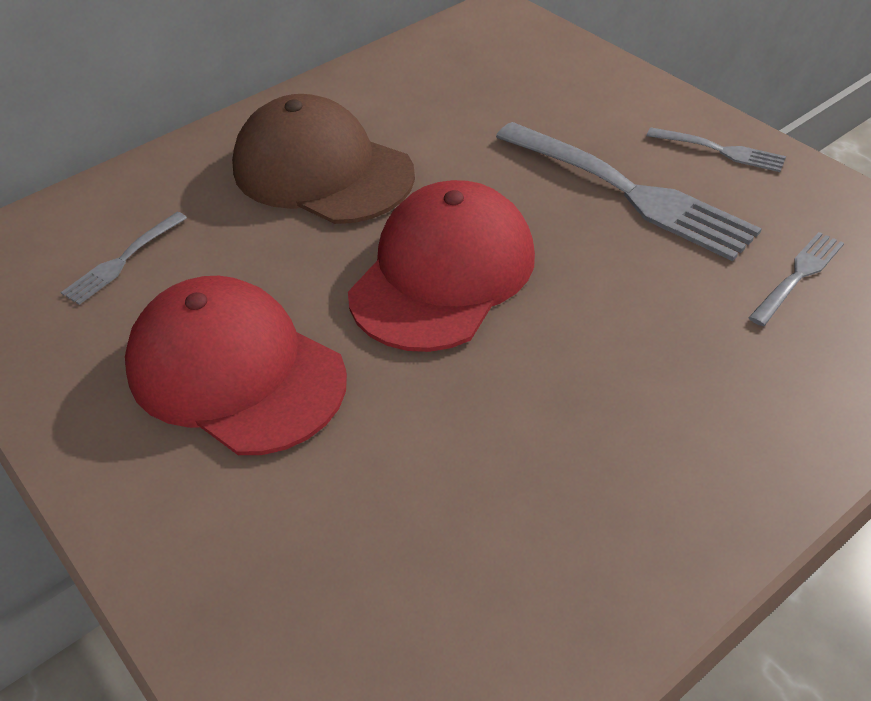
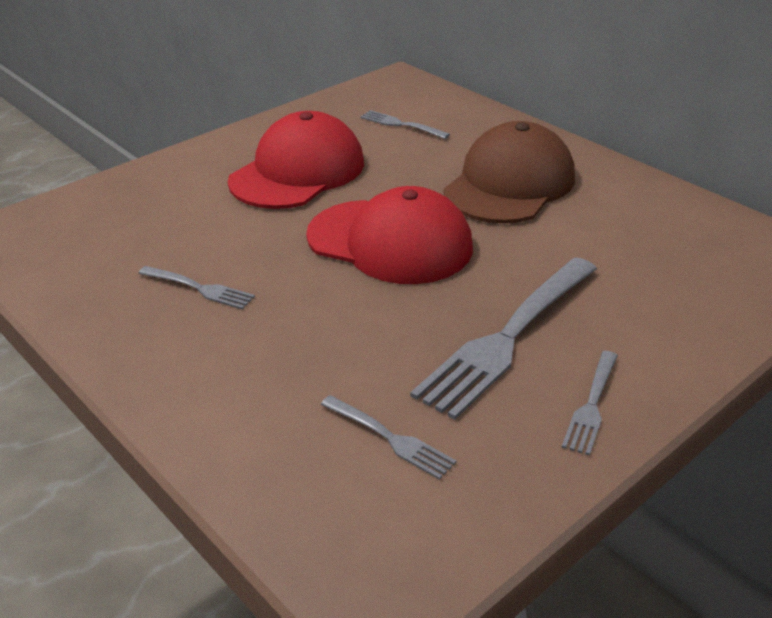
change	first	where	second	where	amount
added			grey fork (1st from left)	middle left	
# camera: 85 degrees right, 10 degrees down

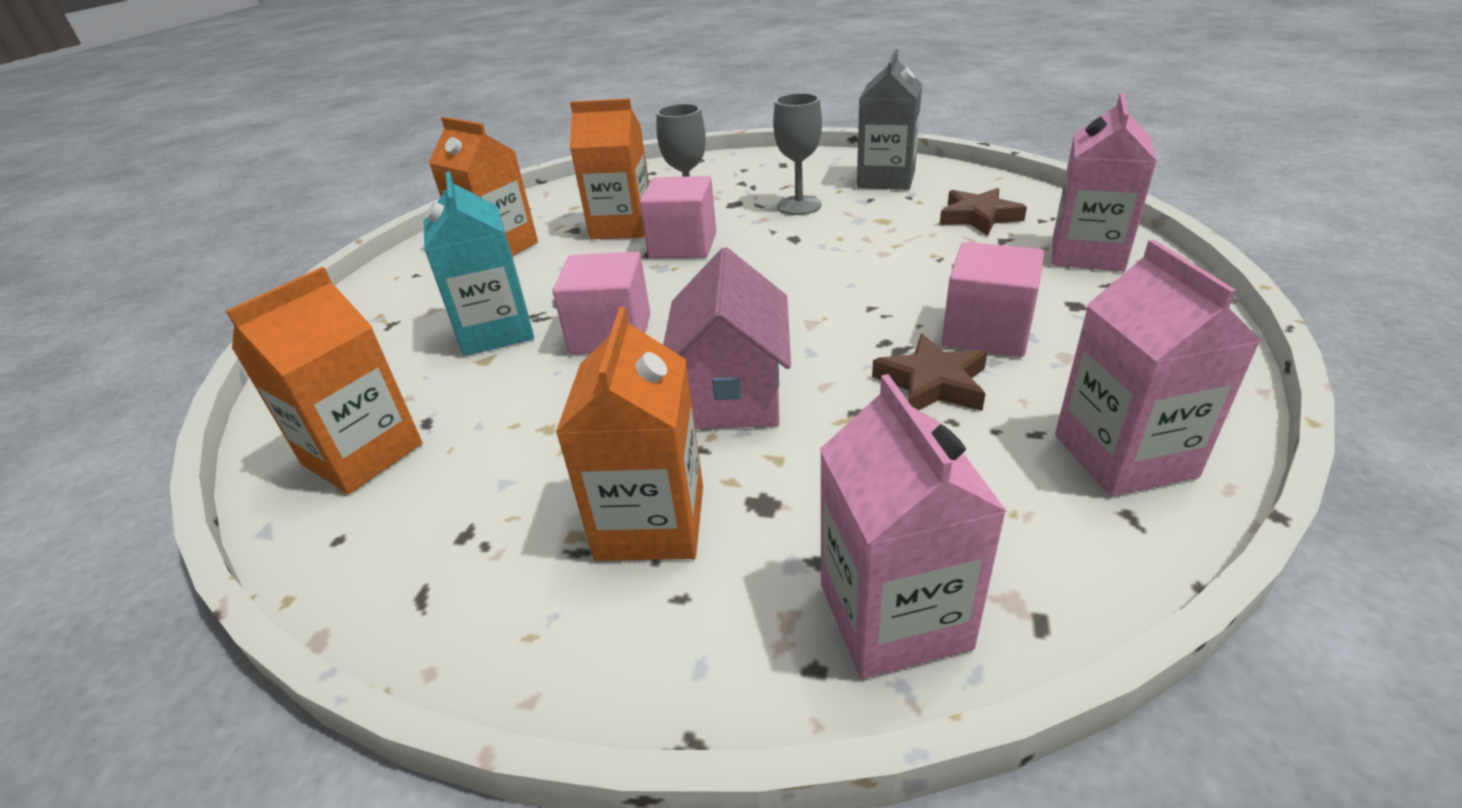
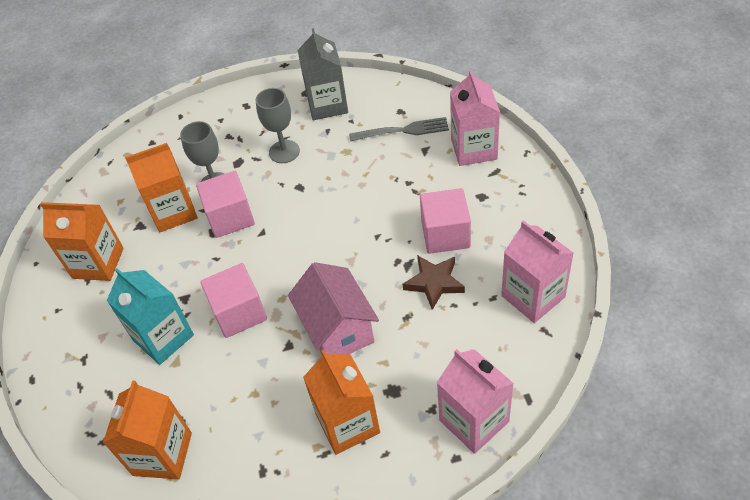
change	first	where	second	where	amount
replaced	brown star (2nd from left)	top right	grey fork	top centre	
# camera: 25 degrees left, 15 degrees up

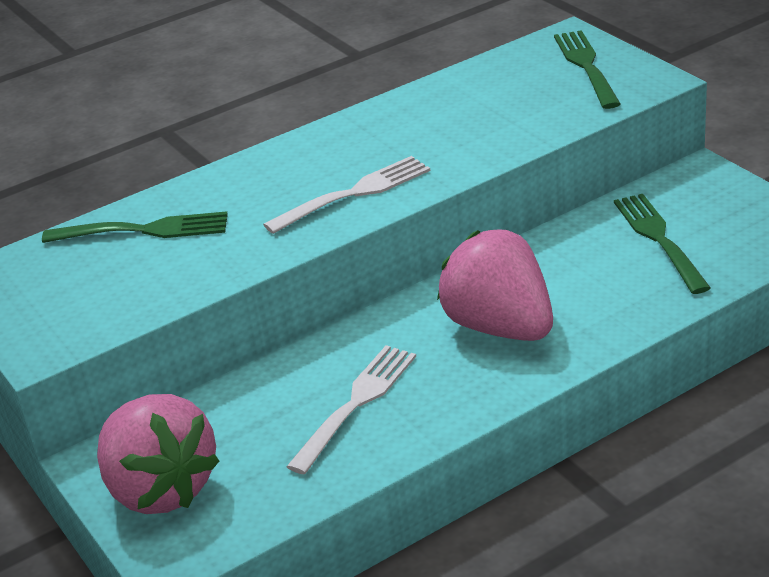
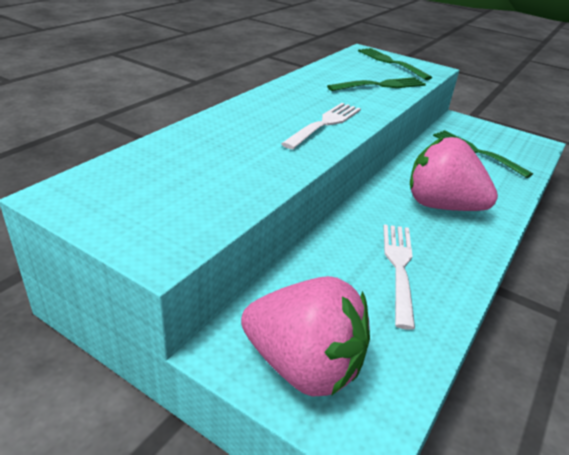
change	first	where	second	where	amount
moved	green fork (1st from left)	middle left		top centre	
# camera: 30 degrees left, 0 degrees up

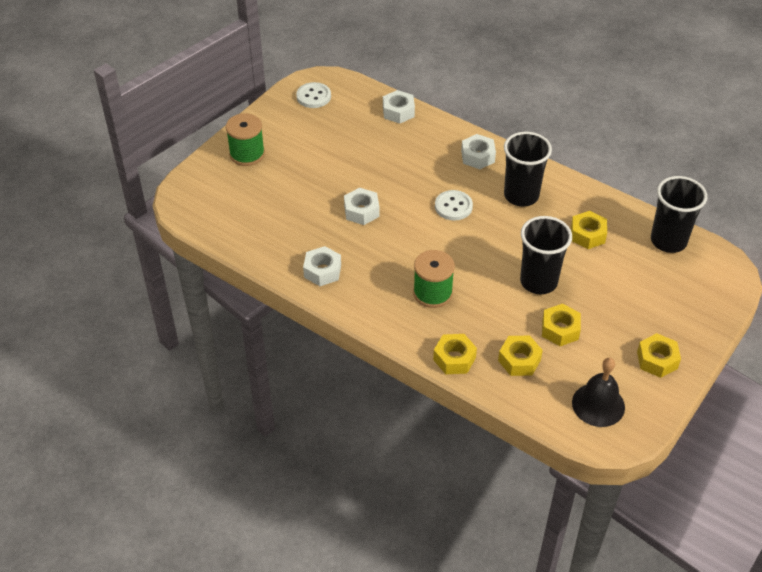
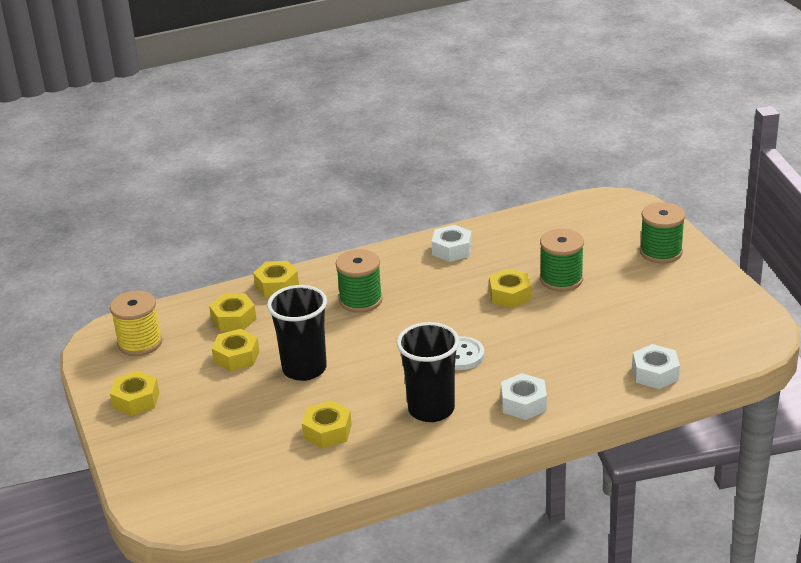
change	first	where	second	where	amount
removed	white button (1st from left)	top centre			
removed	black cup (3rd from left)	middle right			
added			green spool (2nd from left)	middle right	
replaced	black bell	bottom right	yellow spool	middle left	
recoloured	white nut (2nd from left)	centre	yellow nut (6th from left)	centre	
# camera: 125 degrees right, 15 degrees down

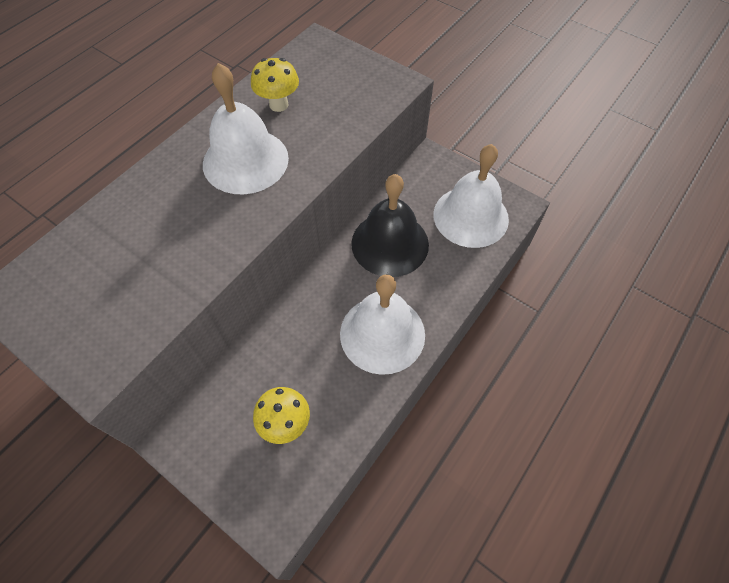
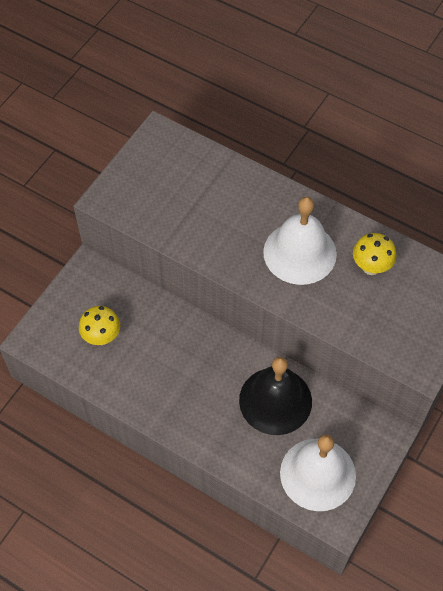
change	first	where	second	where	amount
removed	white bell (2nd from left)	centre			
# camera: 85 degrees right, 0 degrees up

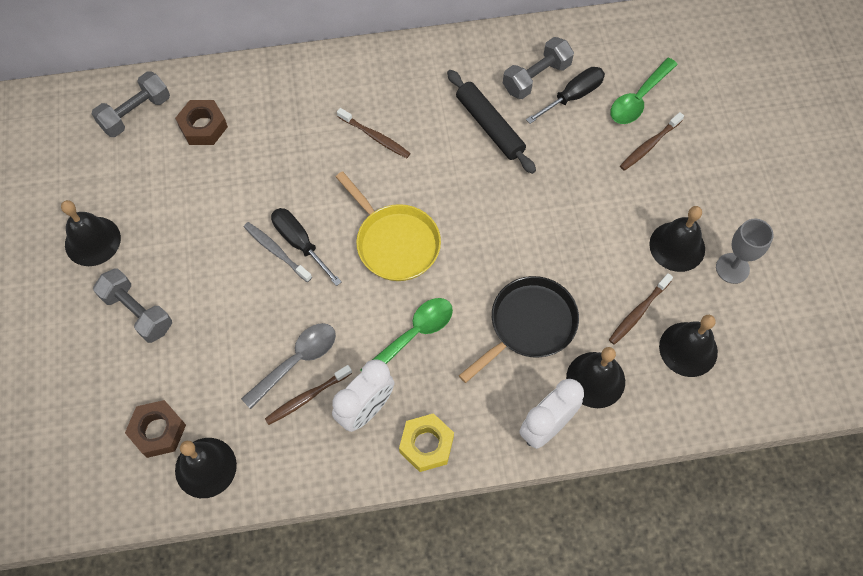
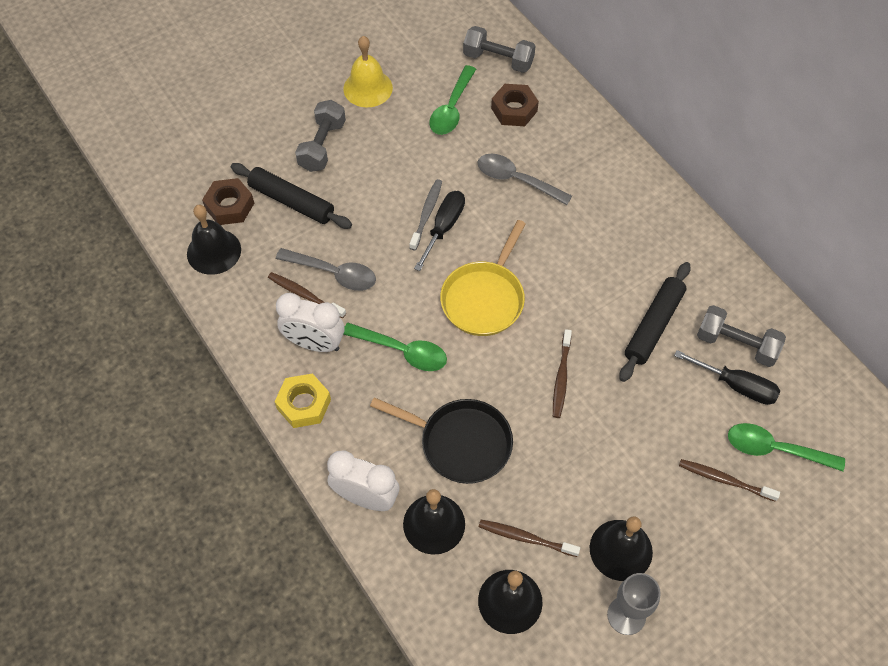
change	first	where	second	where	amount
added			black rolling pin (1st from left)	top left	
added			green spoon (2nd from left)	top centre	
added			grey spoon (2nd from left)	top centre	
moved	brown toothbrush (2nd from left in the first image)	top centre	brown toothbrush (3rd from left)	centre	
recoloured	black bell (1st from left)	middle left	yellow bell	top centre	
# camera: 65 degrees right, 5 degrees down

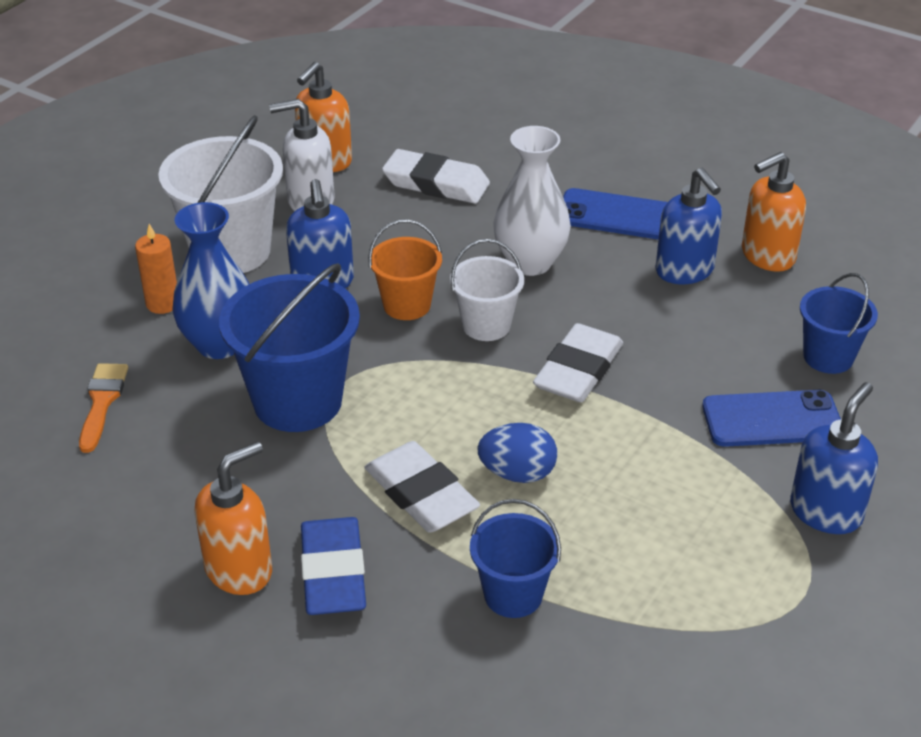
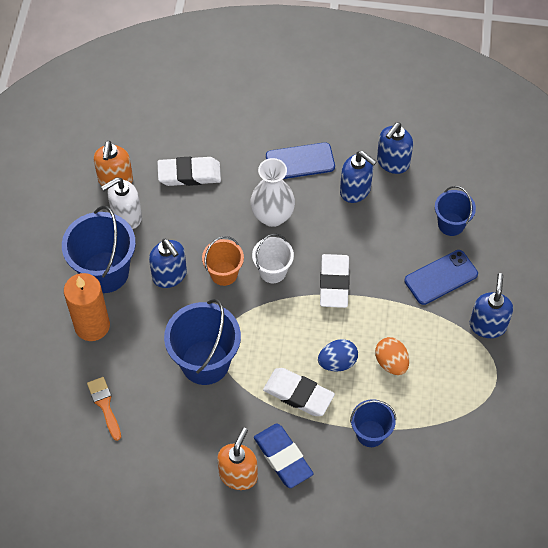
change	first	where	second	where	amount
removed	blue vase	middle left			
added			orange egg	middle right	
recoloured	white bucket (1st from left)	top left	blue bucket (1st from left)	middle left	
recoloured	orange soap dispenser (3rd from left)	top right	blue soap dispenser (3rd from left)	top right	
resized	orange candle	middle left		middle left	x1.79
# camera: 25 degrees left, 20 degrees up

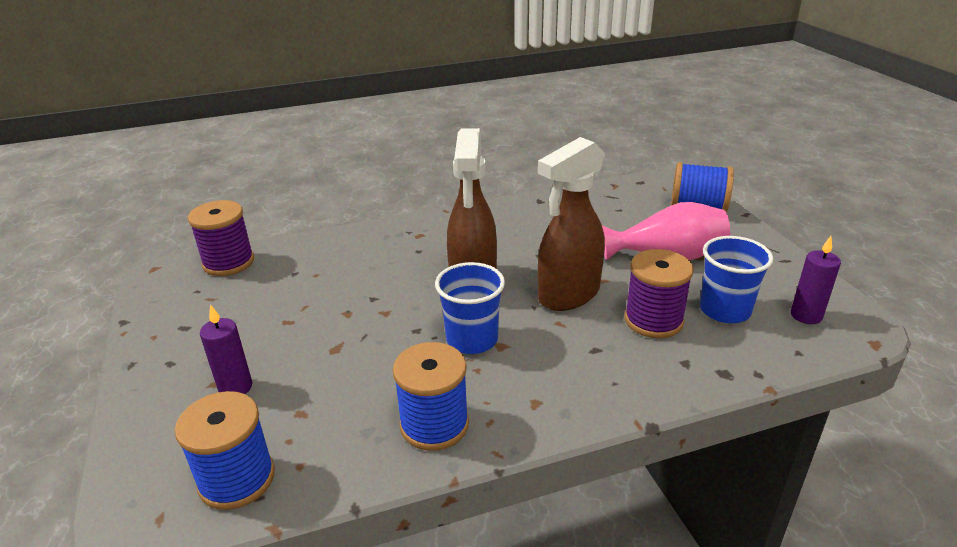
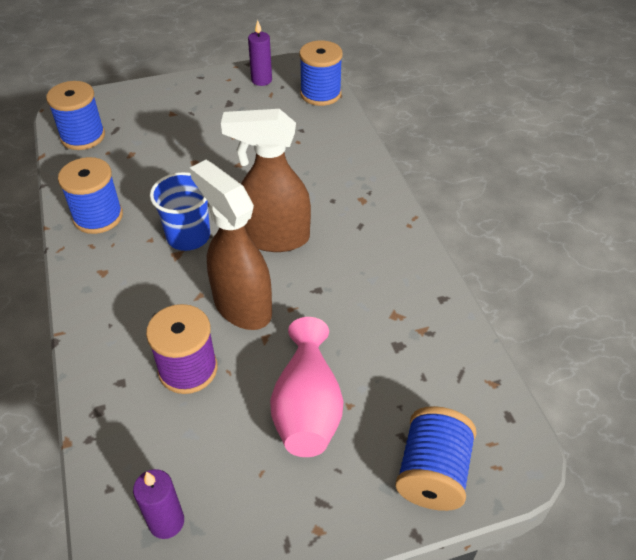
change	first	where	second	where	amount
removed	blue cup (2nd from left)	middle right			
moved	purple candle (1st from left in the first image)	middle left	purple candle (2nd from left)	top centre	
recoloured	purple spool (1st from left)	middle left	blue spool (3rd from left)	top centre	
# camera: 90 degrees right, 15 degrees up

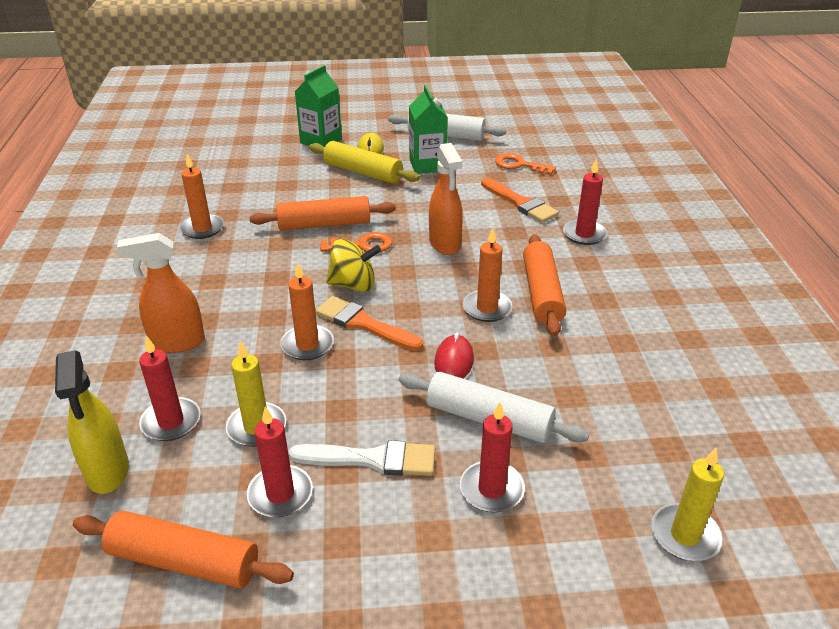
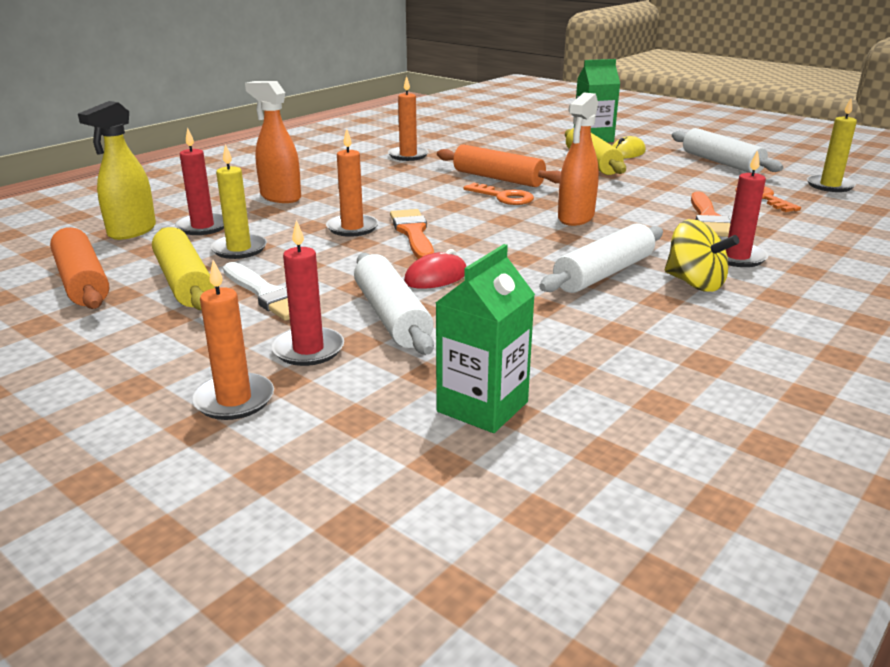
change	first	where	second	where	amount
moved	yellow spinning top	centre		middle right	
moved	green carton (2nd from left in the first image)	top centre	green carton (1st from left)	centre	
moved	orange candle (3rd from left in the first image)	centre	orange candle (1st from left)	middle left	
moved	yellow candle (2nd from left)	bottom right		top right	
replaced	red candle (2nd from left)	bottom centre	yellow rolling pin (1st from left)	middle left	
recoloured	orange rolling pin (3rd from left)	centre	white rolling pin (2nd from left)	middle right	
# camera: 45 degrees right, 10 degrees down

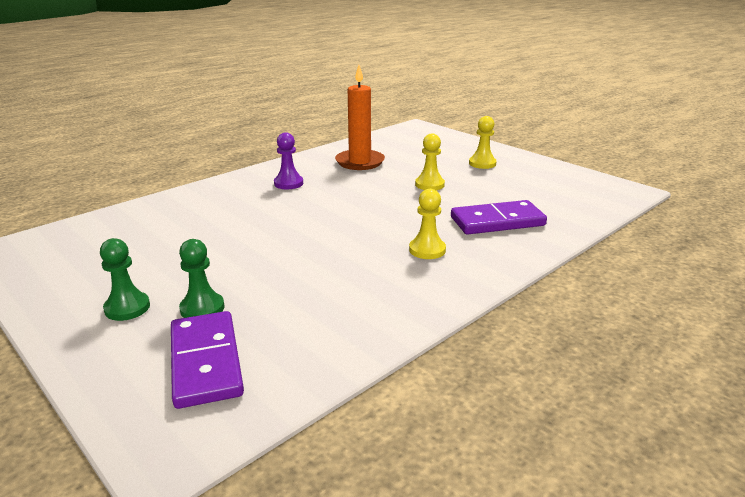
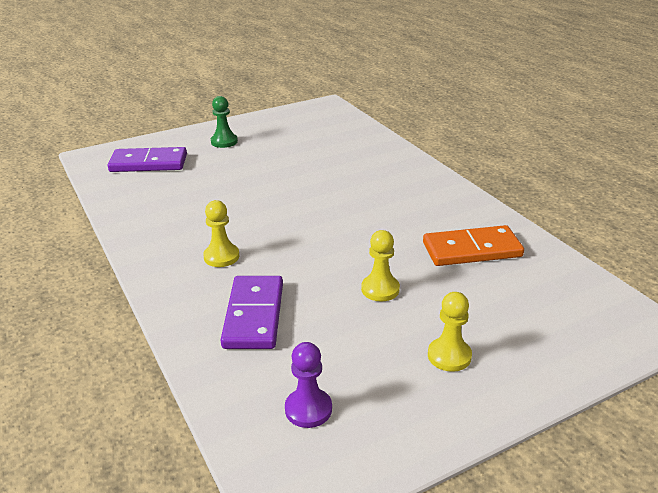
change	first	where	second	where	amount
removed	green pawn (2nd from left)	middle left			
moved	purple pawn	top centre		bottom centre	
replaced	orange candle	top centre	orange domino	middle right	
# camera: 105 degrees right, 5 degrees up

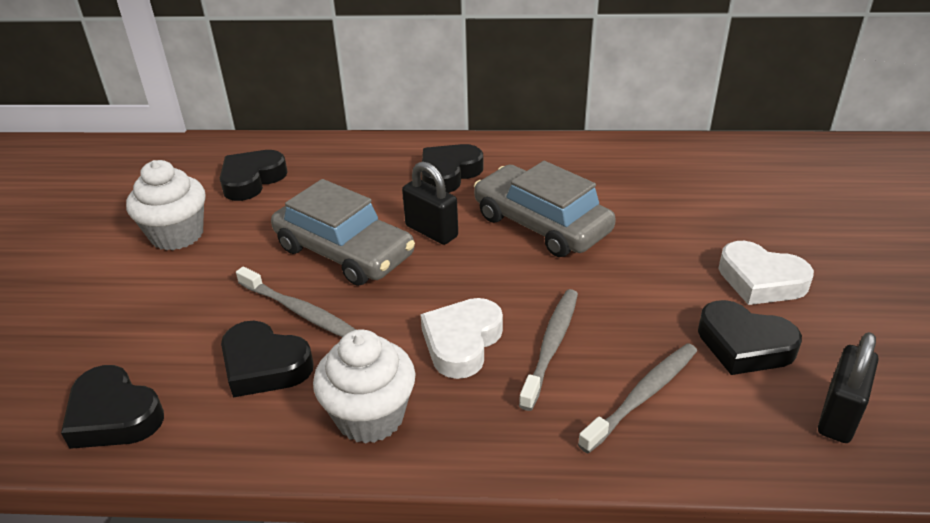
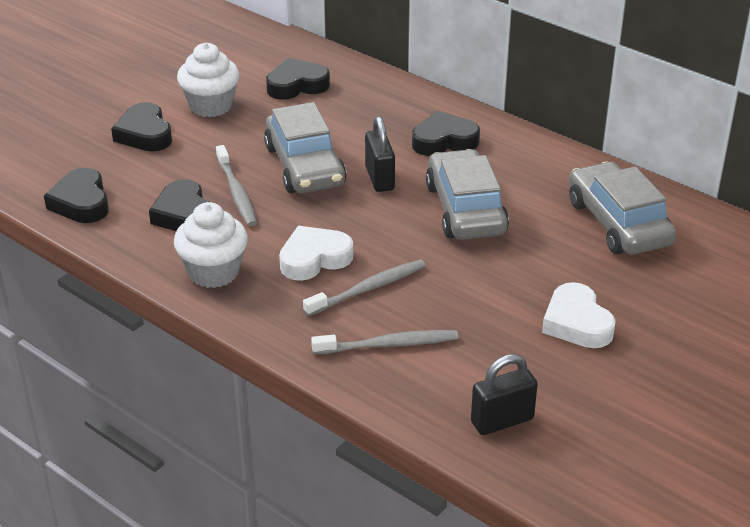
change	first	where	second	where	amount
added			grey car (3rd from left)	middle right	
moved	black heart (5th from left in the first image)	middle right	black heart (2nd from left)	top left	
# camera: 35 degrees right, 0 degrees up

